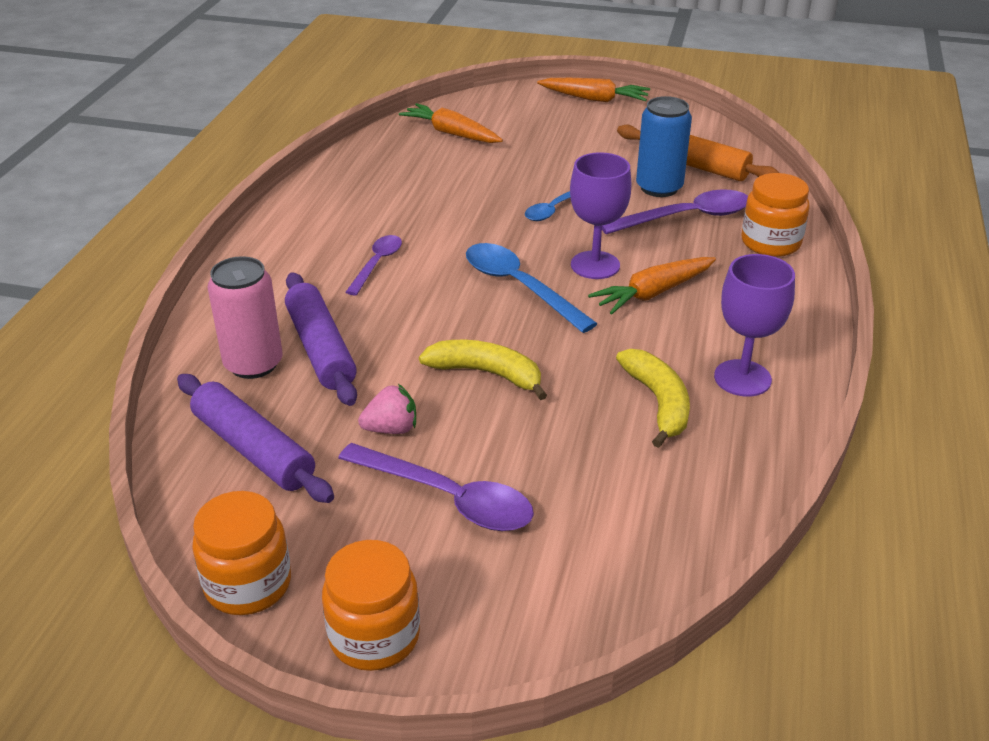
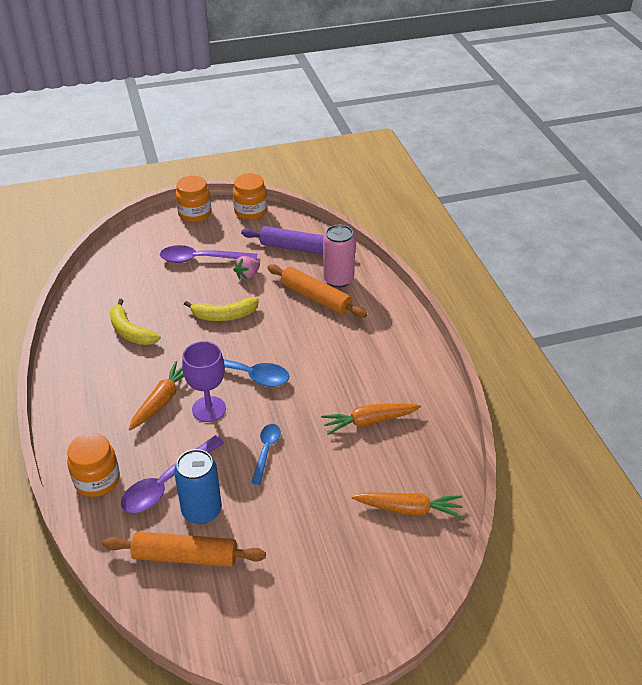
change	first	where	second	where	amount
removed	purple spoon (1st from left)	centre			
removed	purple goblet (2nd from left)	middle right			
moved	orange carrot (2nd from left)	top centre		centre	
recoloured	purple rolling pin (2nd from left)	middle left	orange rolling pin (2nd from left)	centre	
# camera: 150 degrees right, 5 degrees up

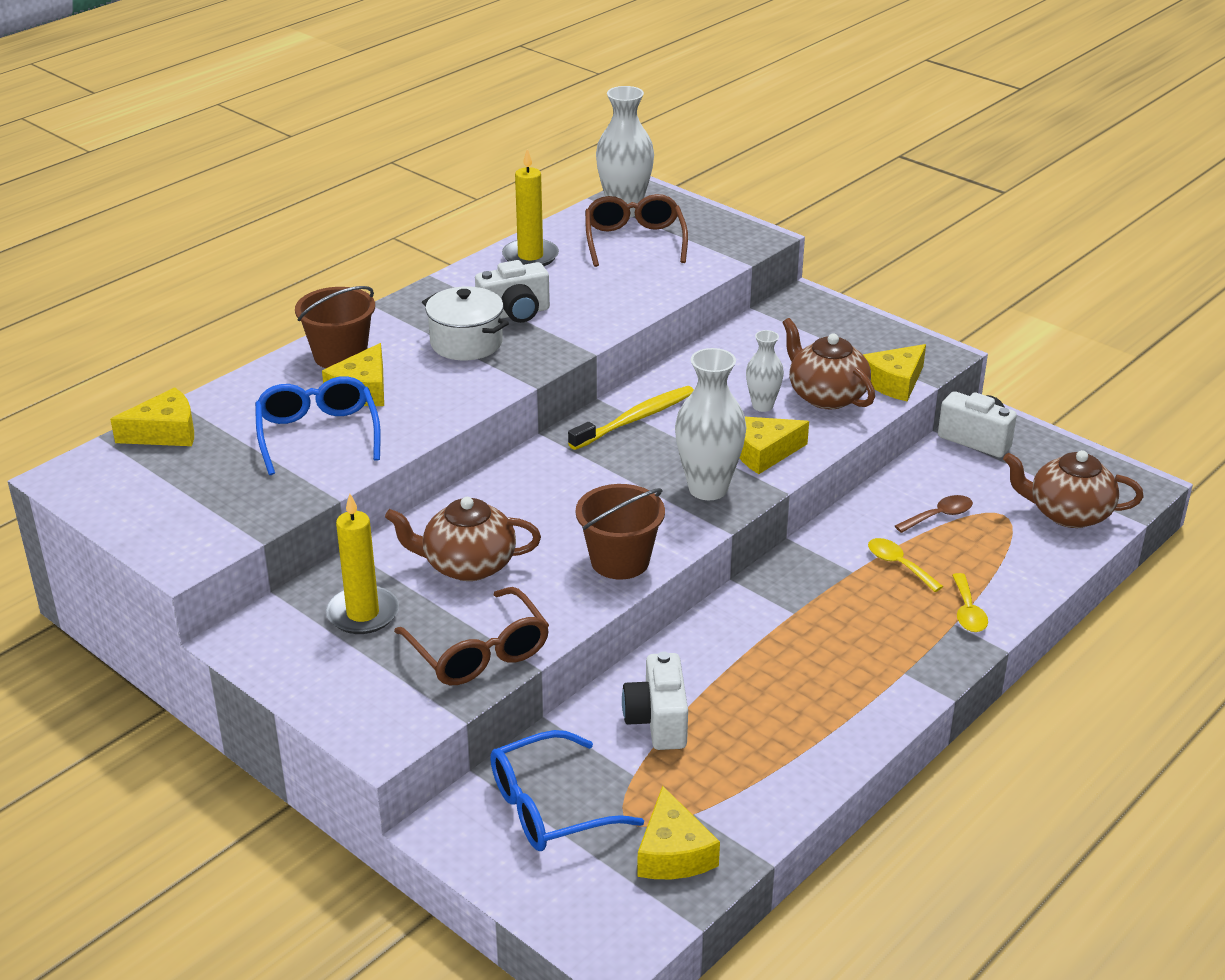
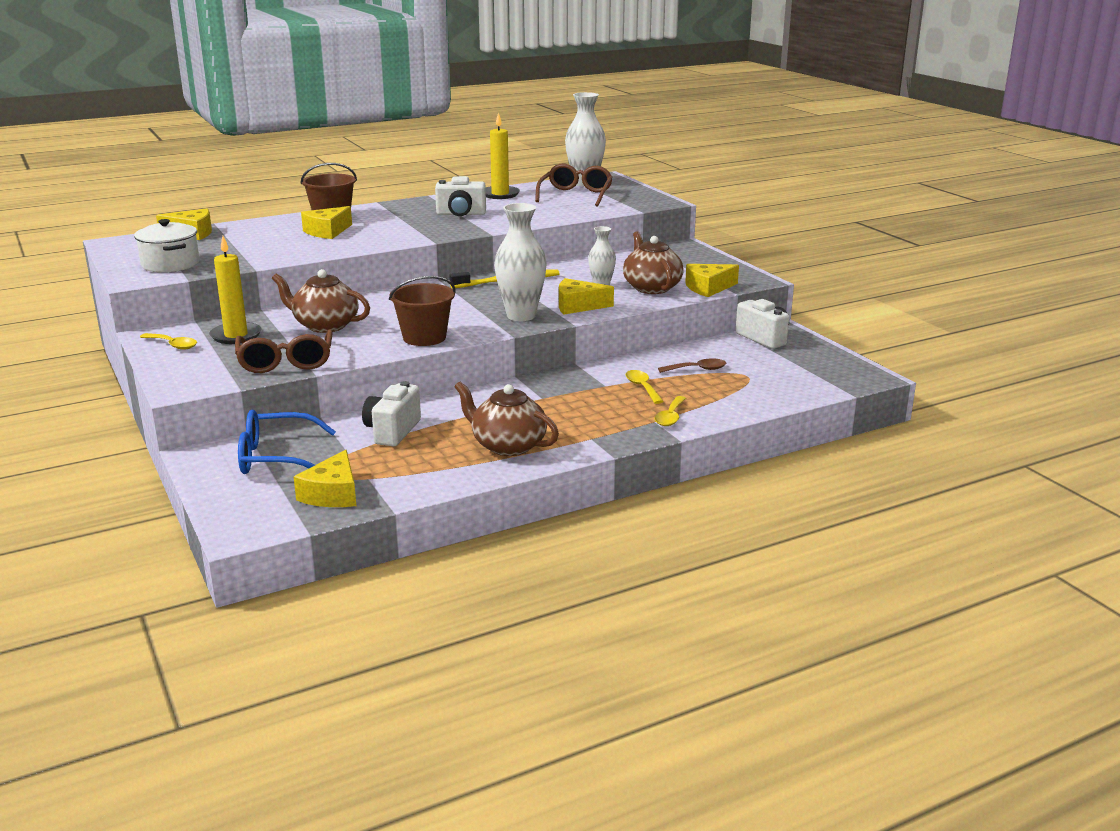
change	first	where	second	where	amount
removed	blue glasses (1st from left)	middle left			
added			yellow spoon (1st from left)	middle left	
moved	white pot	top centre		top left	
moved	brown teapot (3rd from left in the first image)	middle right	brown teapot (2nd from left)	centre	
# camera: 20 degrees right, 10 degrees down

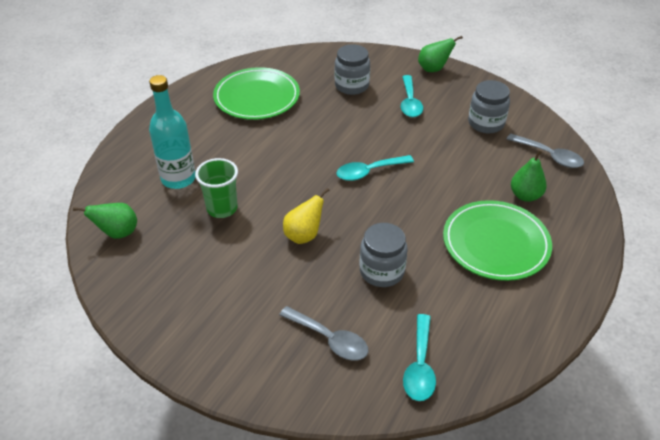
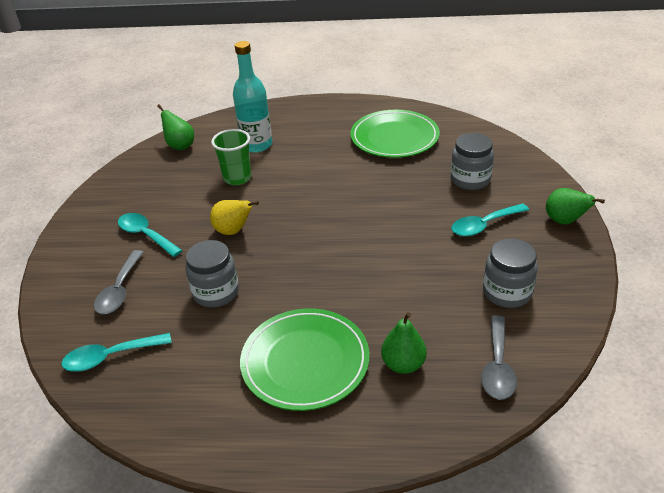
change	first	where	second	where	amount
moved	turquoise spoon (1st from left in the first image)	centre	turquoise spoon (2nd from left)	middle left	
# camera: 65 degrees right, 5 degrees down

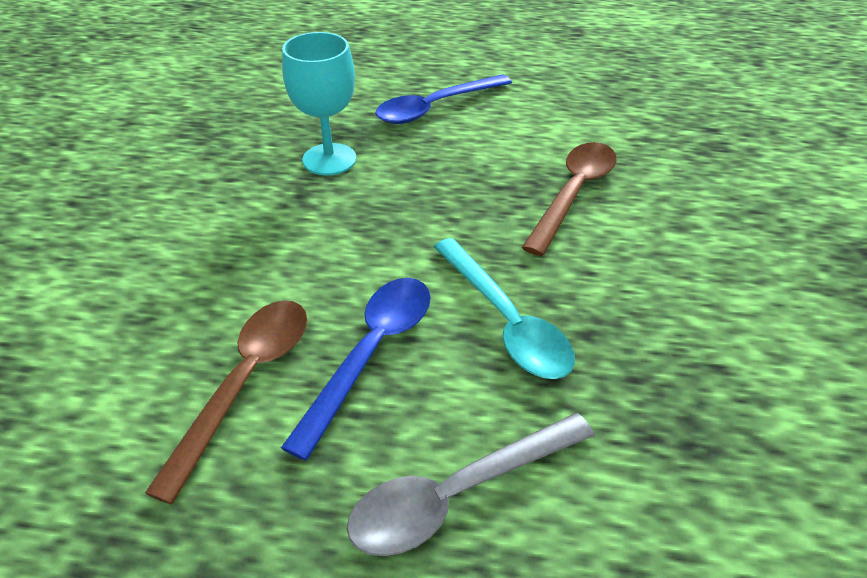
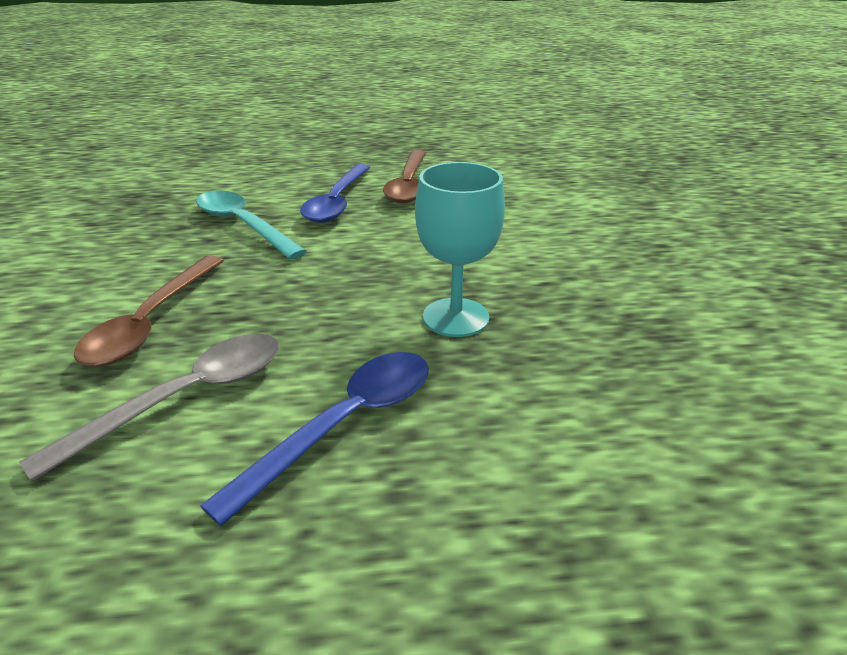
change	first	where	second	where	amount
moved	grey spoon	bottom centre		middle left	
# camera: 165 degrees right, 10 degrees down

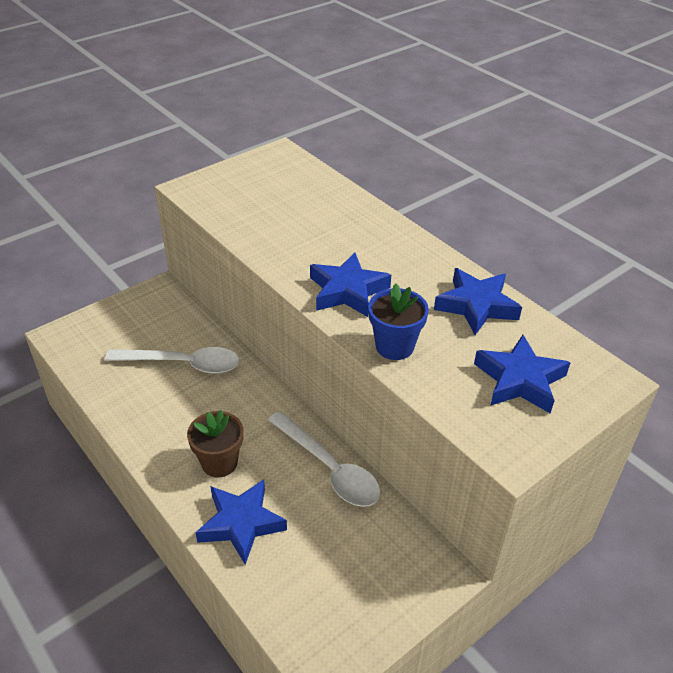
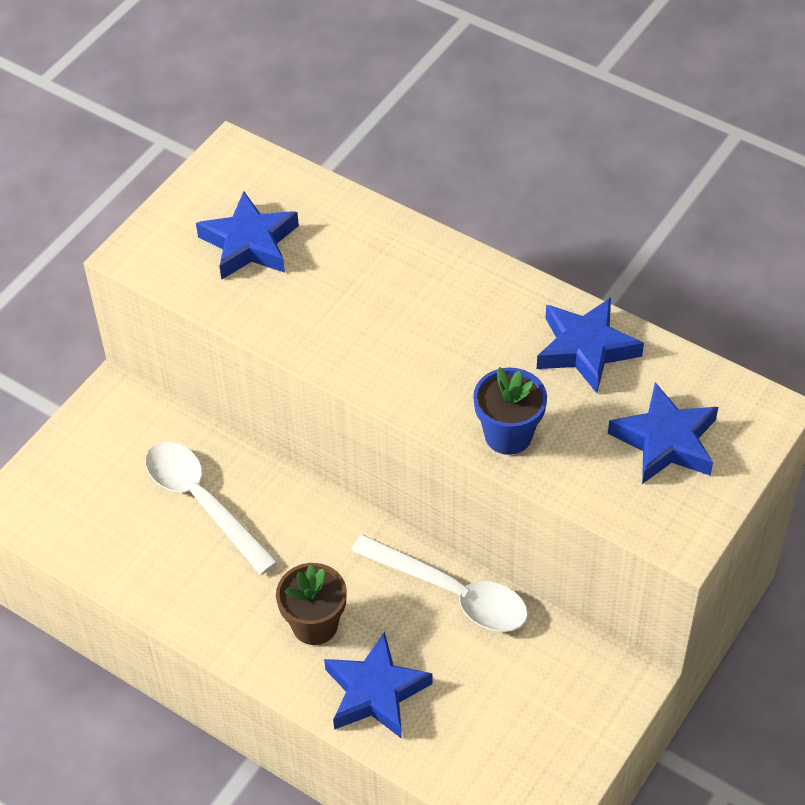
change	first	where	second	where	amount
moved	blue star (2nd from left in the first image)	centre	blue star (1st from left)	top left	
turned	white spoon (1st from left)	middle left		middle left	120 degrees counterclockwise
# camera: 15 degrees left, 10 degrees up

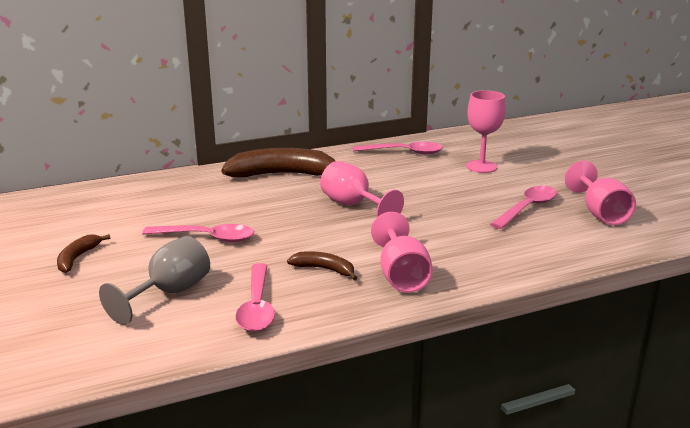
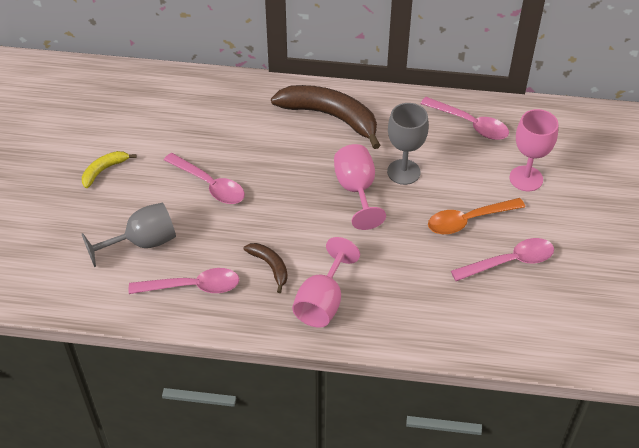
change	first	where	second	where	amount
removed	pink goblet (4th from left)	middle right			
added			grey goblet (2nd from left)	top centre	
added			orange spoon	middle right	
recoloured	brown banana (1st from left)	middle left	yellow banana	middle left	
turned	pink spoon (2nd from left in the first image)	bottom centre	pink spoon (1st from left)	middle left	120 degrees counterclockwise
# camera: 30 degrees right, 25 degrees up

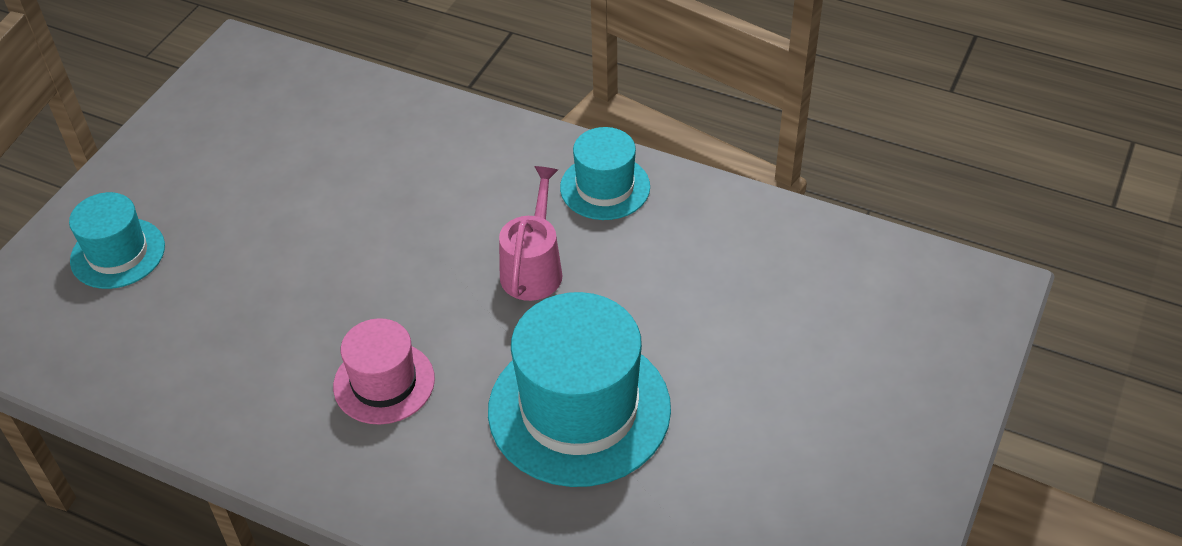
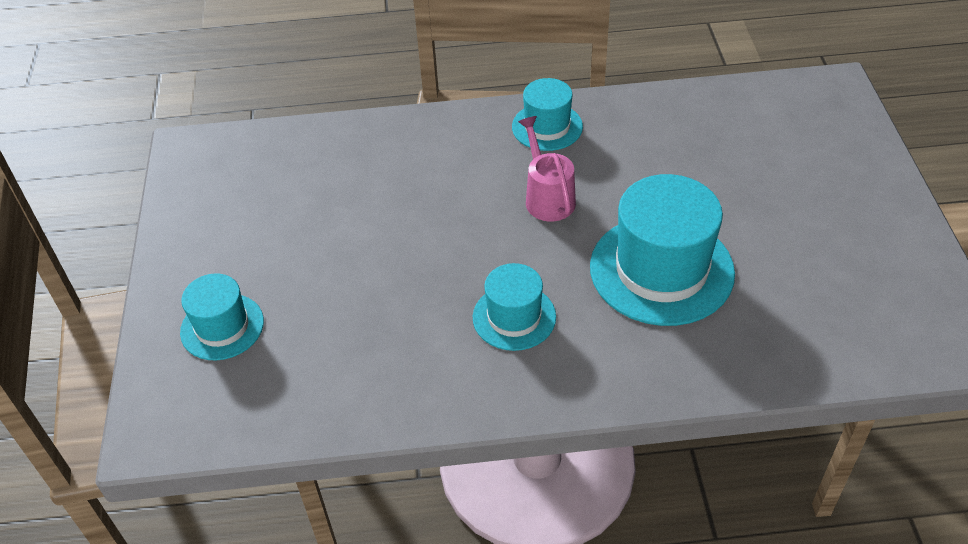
change	first	where	second	where	amount
recoloured	pink hat	bottom left	turquoise hat (2nd from left)	centre	
# camera: 30 degrees left, 0 degrees up

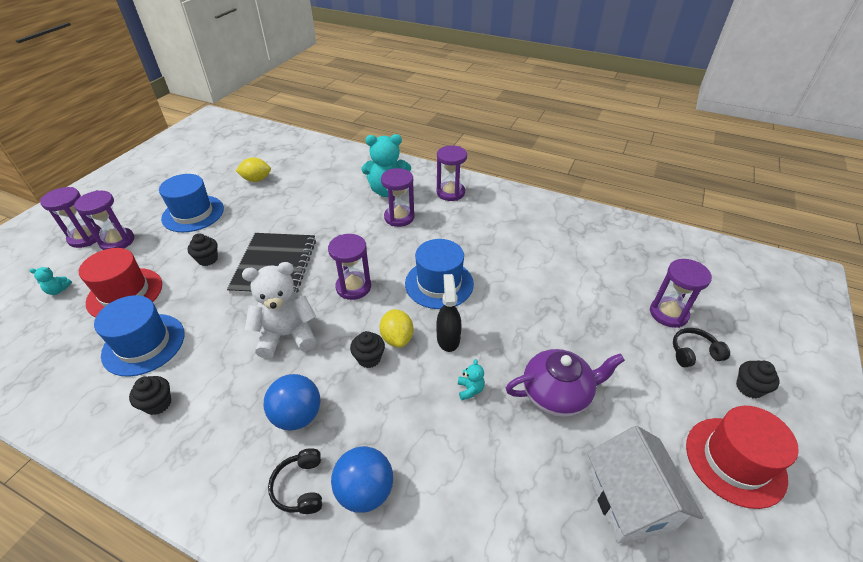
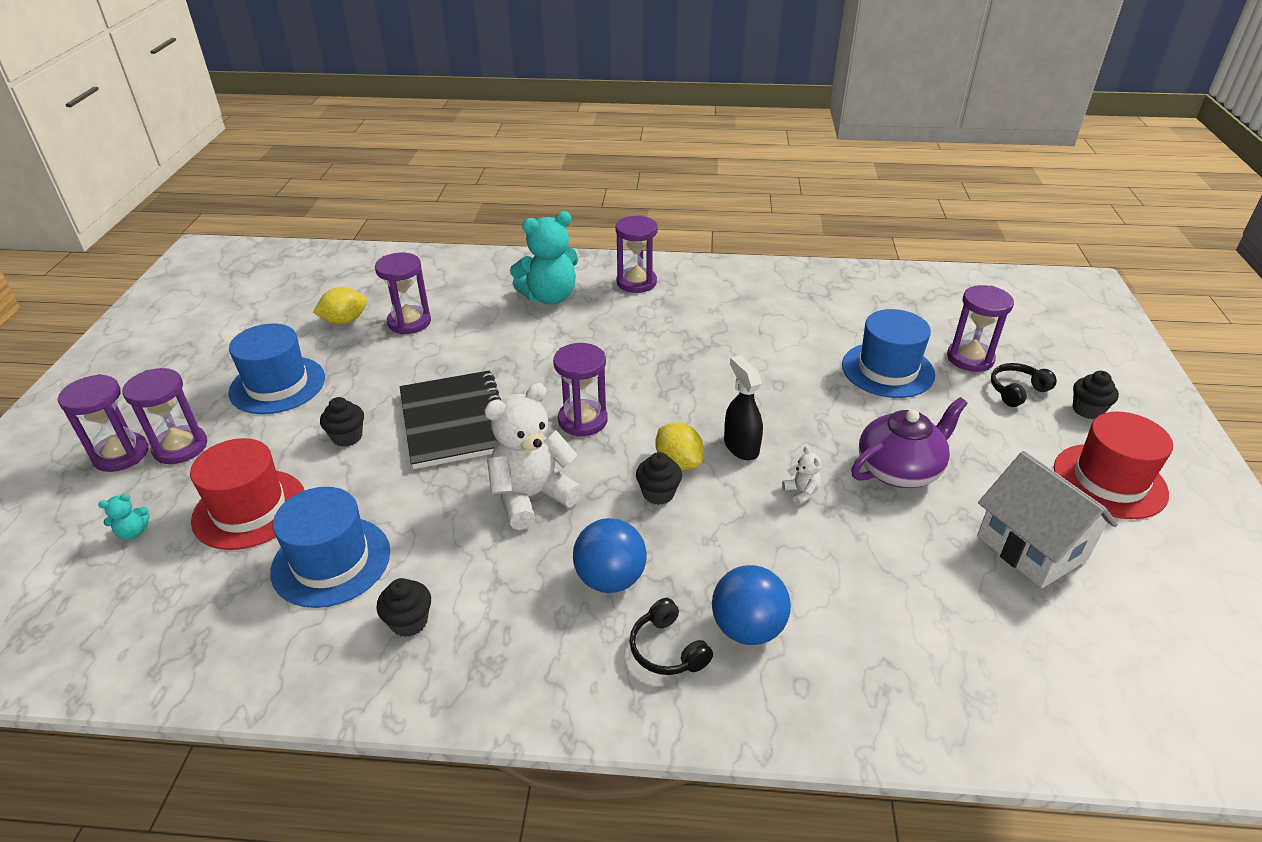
change	first	where	second	where	amount
moved	purple hourglass (4th from left in the first image)	centre	purple hourglass (3rd from left)	middle left	
moved	blue hat (3rd from left)	centre		middle right	
recoloured	turquoise teddy bear (3rd from left)	bottom centre	white teddy bear (2nd from left)	centre	
# camera: 20 degrees left, 5 degrees down

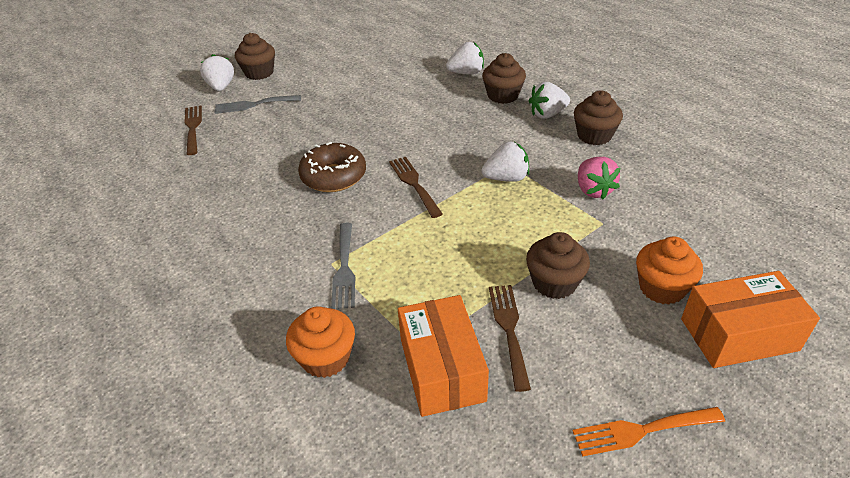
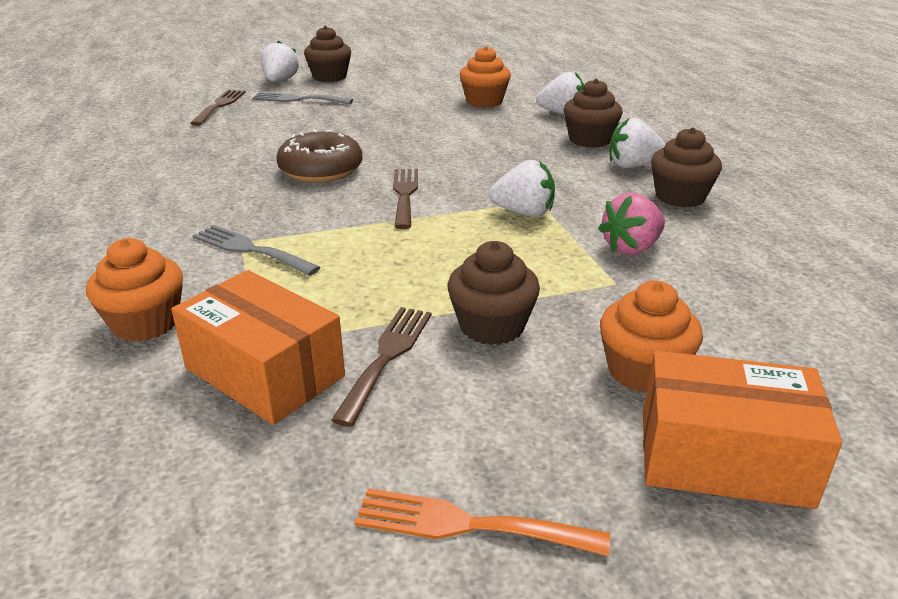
change	first	where	second	where	amount
added			orange cupcake (2nd from left)	top centre	
turned	grey fork (2nd from left in the first image)	centre	grey fork (1st from left)	middle left	105 degrees clockwise
turned	orange box (1st from left)	bottom centre		middle left	60 degrees counterclockwise
turned	pink strawberry	middle right		middle right	45 degrees clockwise
# camera: 20 degrees right, 10 degrees down

